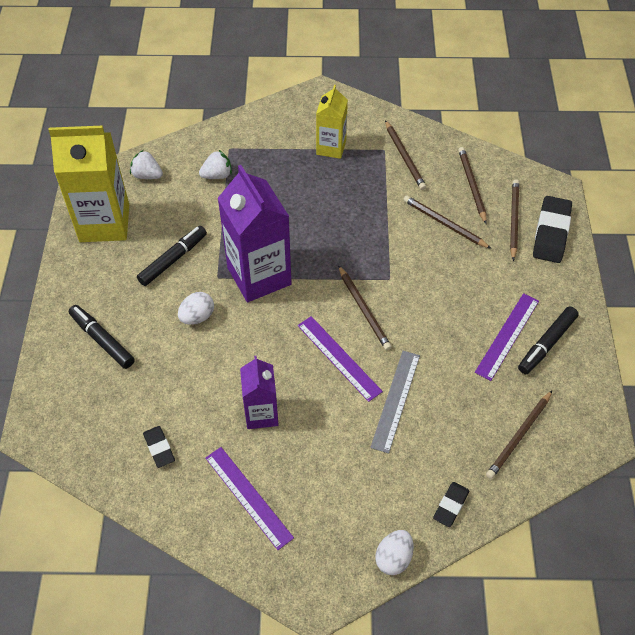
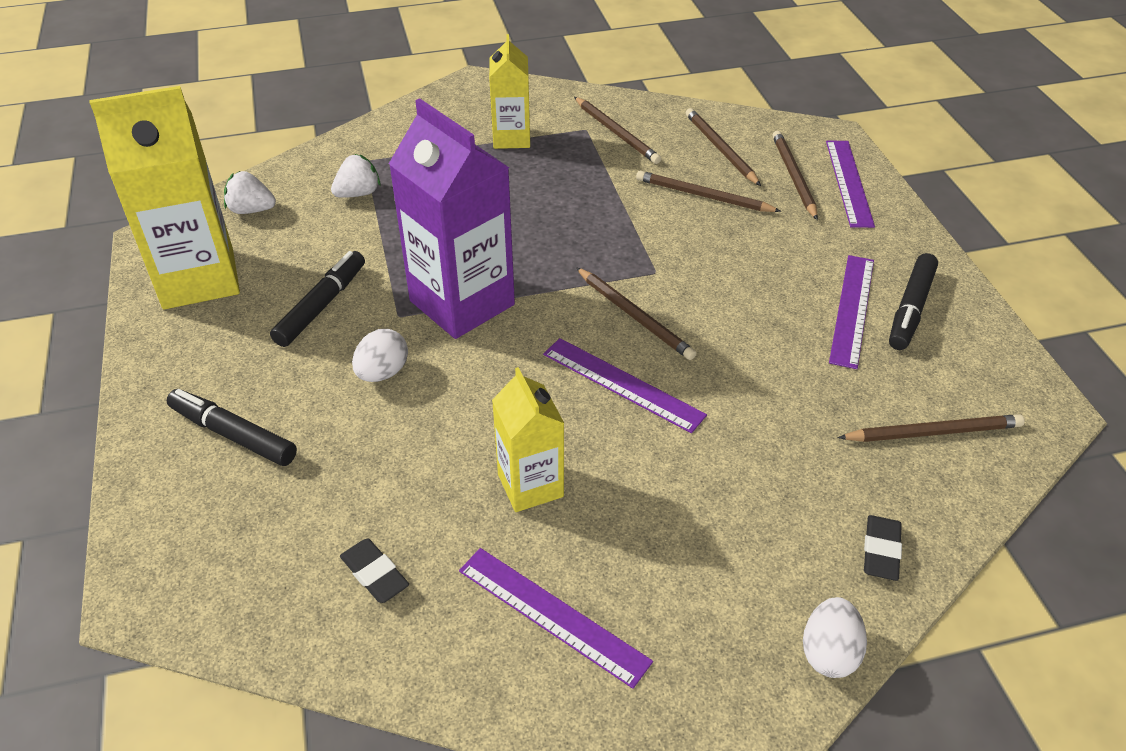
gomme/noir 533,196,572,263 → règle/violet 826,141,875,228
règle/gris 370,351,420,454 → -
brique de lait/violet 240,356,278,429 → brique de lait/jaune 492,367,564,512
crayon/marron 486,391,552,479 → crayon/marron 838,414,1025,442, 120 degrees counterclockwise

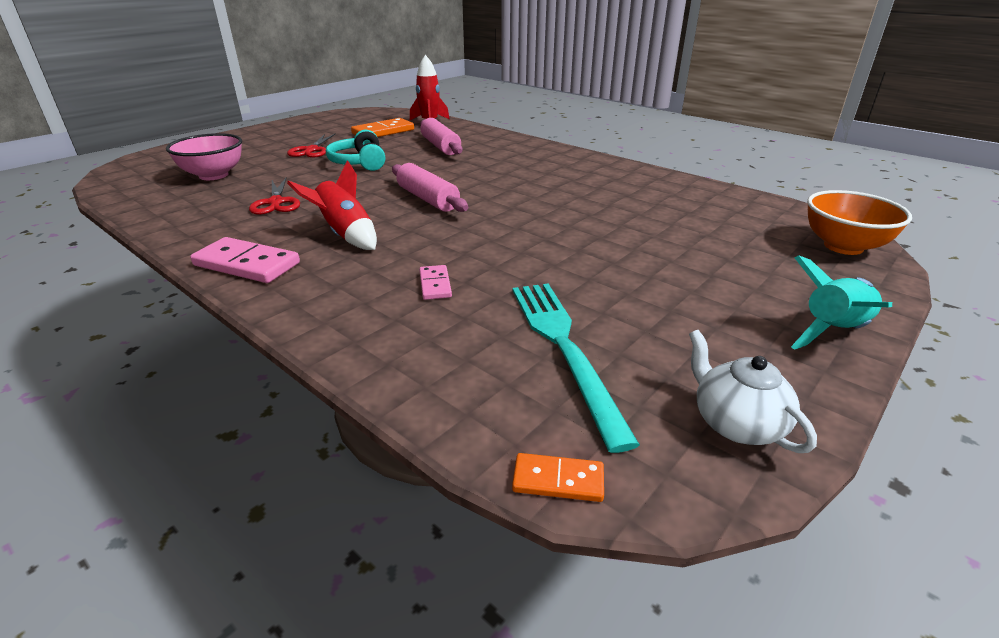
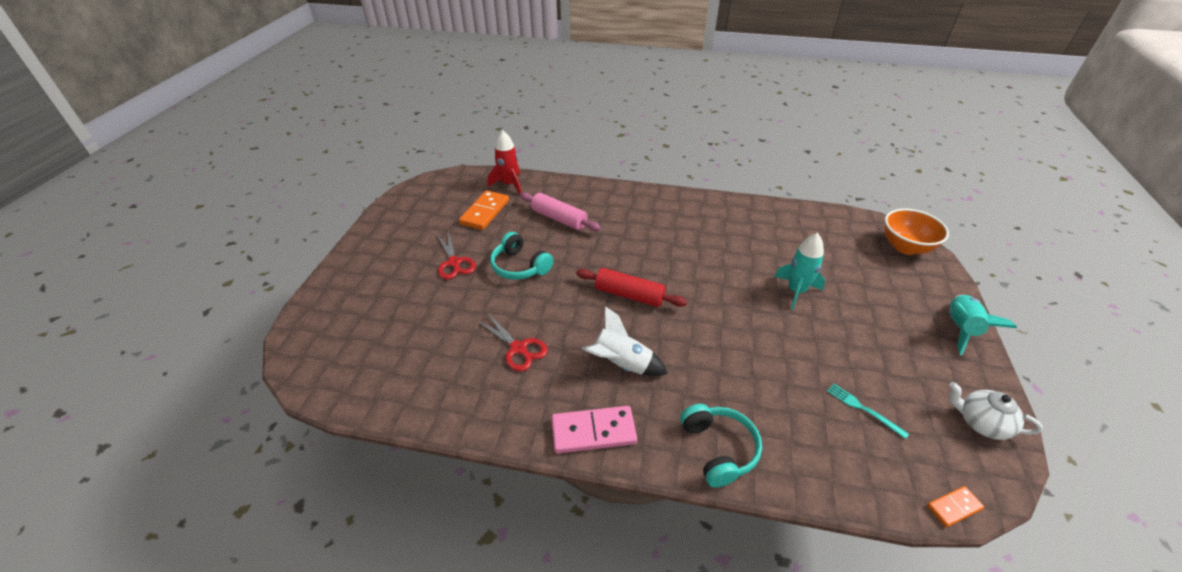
bol/rose 166,133,242,180 → -
fusée/rouge 287,160,377,250 → fusée/blanc 582,306,668,376
rouleau à pâtisserie/rose 392,163,468,212 → rouleau à pâtisserie/rouge 576,268,687,307
domino/rose 419,265,452,300 → -
fourchette/turquoise 512,284,640,453 → fourchette/turquoise 827,384,909,439, x0.47
- → fusée/turquoise 774,233,825,310
- → casque audio/turquoise 680,404,762,488

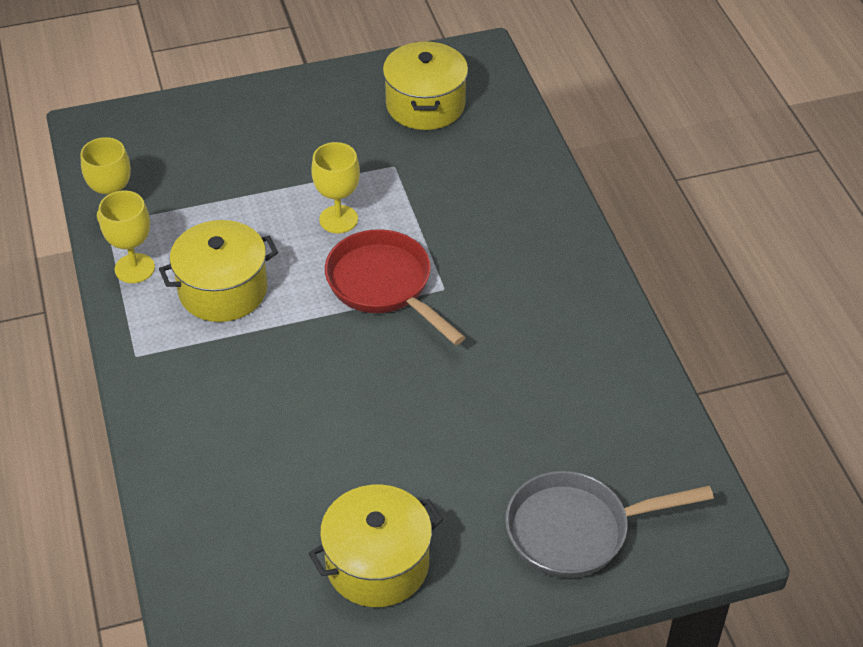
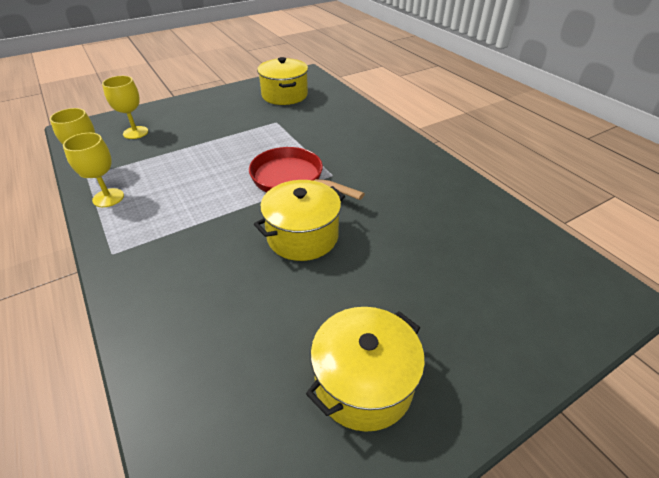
verre à pied/jaune 311,142,360,233 → verre à pied/jaune 102,76,148,139, move
marmite/jaune 159,220,278,322 → marmite/jaune 254,180,345,261, move
poêle/gris 505,471,714,578 → -

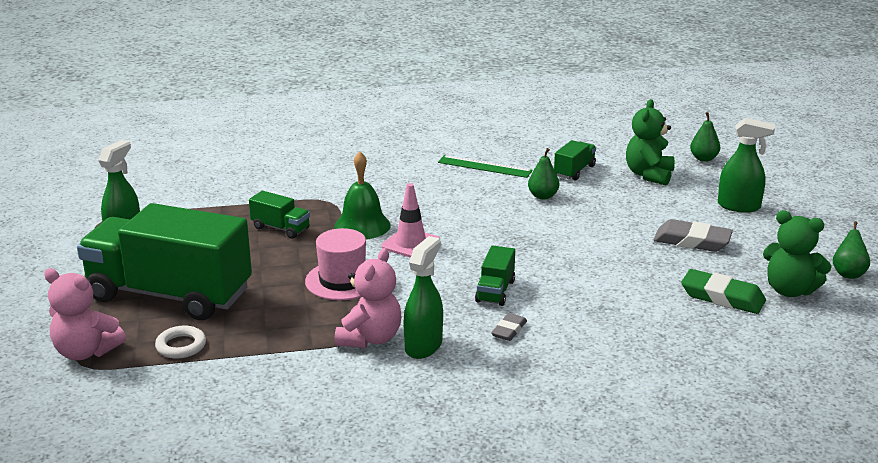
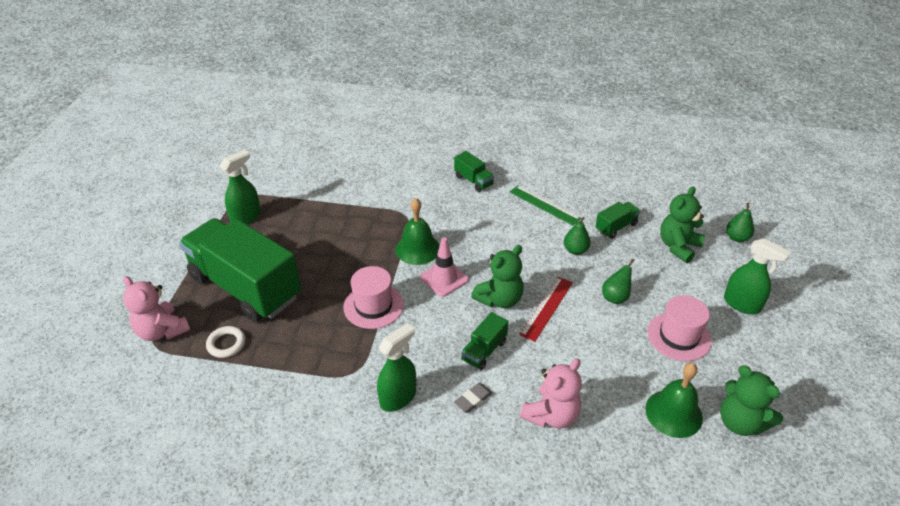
camion/vert 249,191,310,239 → camion/vert 454,151,494,192, move
gomme/gris 653,219,733,252 → chapeau/rose 647,295,712,361
poire/vert 833,221,870,279 → poire/vert 602,259,634,304, move
ours en peluche/rose 335,248,401,348 → ours en peluche/rose 520,358,582,428, move
gomme/vert 681,269,766,314 → cloche/vert 645,363,703,438
- → ours en peluche/vert 471,245,523,308
- → règle/rouge 519,277,573,342

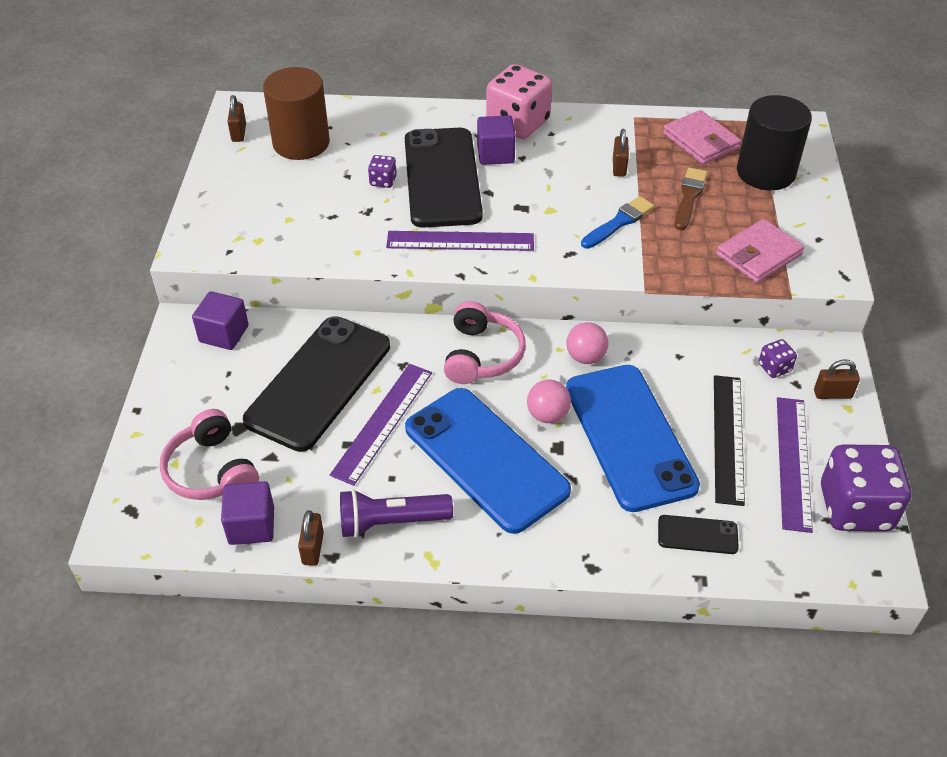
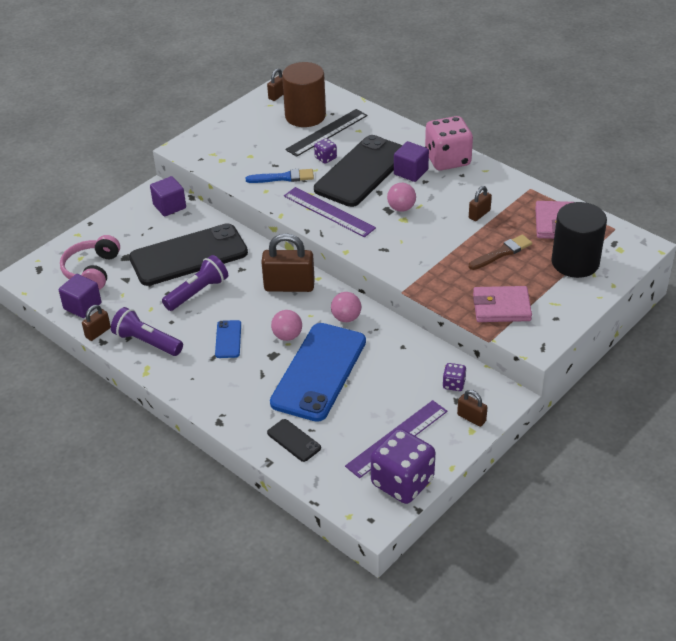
pinceau/bleu 581,196,655,249 → pinceau/bleu 246,169,314,183, move
casque audio/rose 444,301,526,384 → cadenas/marron 261,233,315,292
règle/violet 330,364,432,486 → lampe de poche/violet 162,255,228,311
règle/noir 714,375,745,506 → règle/noir 285,109,368,157, move
téléphone/bleu 405,388,571,534 → téléphone/bleu 215,320,241,358, x0.42
- → balle/rose 387,183,416,212

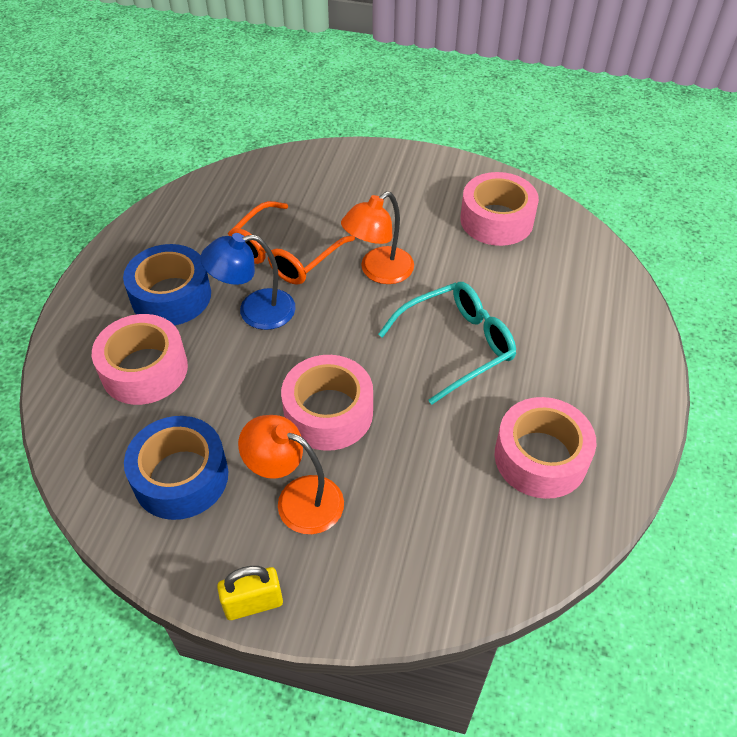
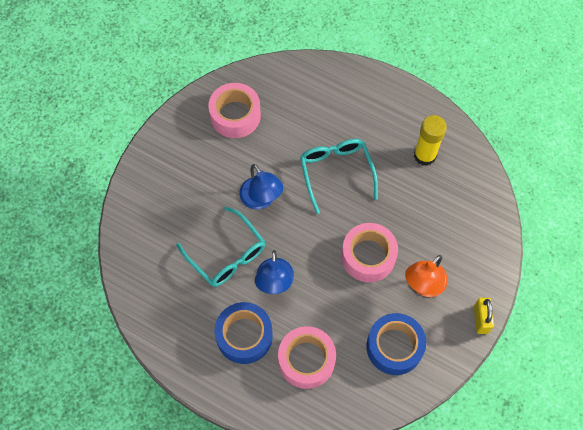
lampe/orange 341,192,414,284 → lampe/bleu 239,164,283,210
lunettes/orange 228,201,355,285 → lunettes/turquoise 176,206,265,287
ruban adhésif/rose 495,397,596,499 → bâton de colle/jaune 414,115,447,166

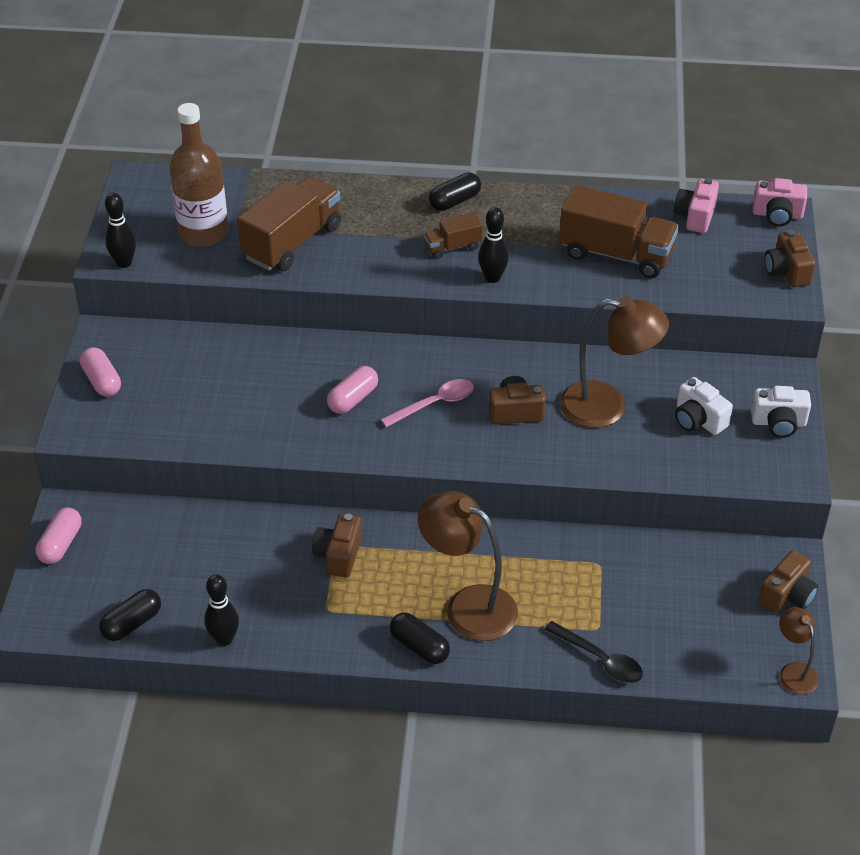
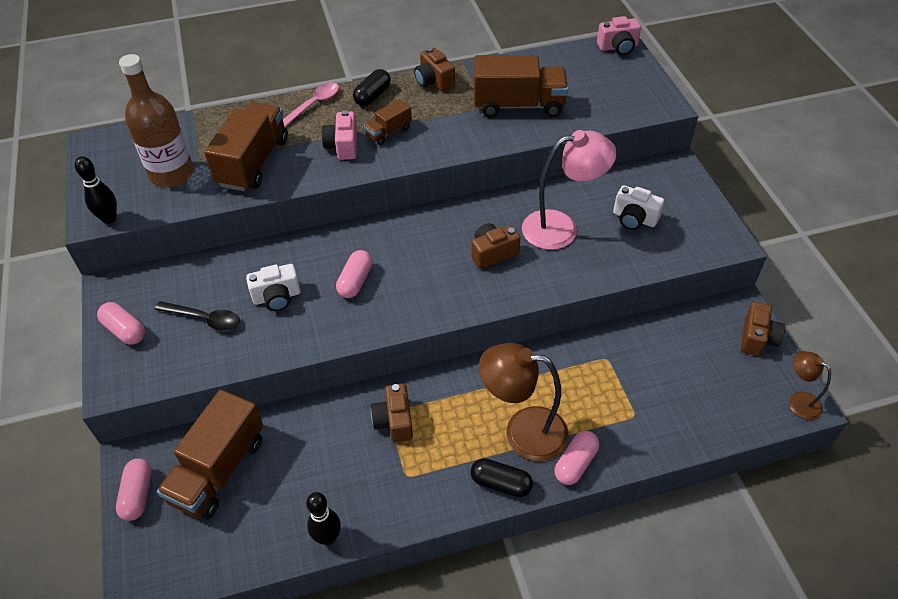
appareil photo/rose 674,178,719,233 → appareil photo/rose 321,110,357,160, move
quille/noir 478,207,509,283 → -
appareil photo/marron 764,230,816,287 → appareil photo/marron 414,47,455,91, move
lampe/marron 560,296,669,428 → lampe/rose 522,130,617,250
cuillère/rose 380,379,474,427 → cuillère/rose 283,82,339,127, move
appareil photo/blanc 751,386,811,438 → appareil photo/blanc 246,264,301,311, move
gélule/noir 99,589,161,641 → -
cuillère/noir 544,621,643,683 → cuillère/noir 155,301,240,331, move
- → camion/marron 157,390,264,520
- → gélule/rose 554,431,599,485

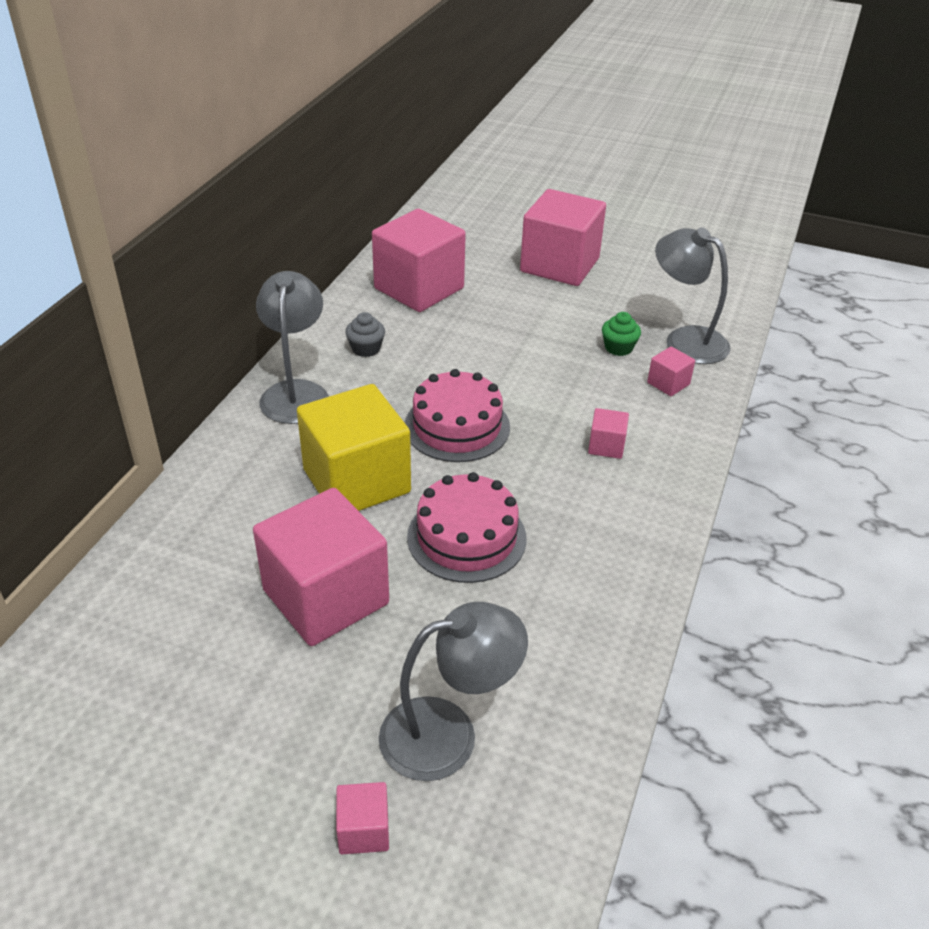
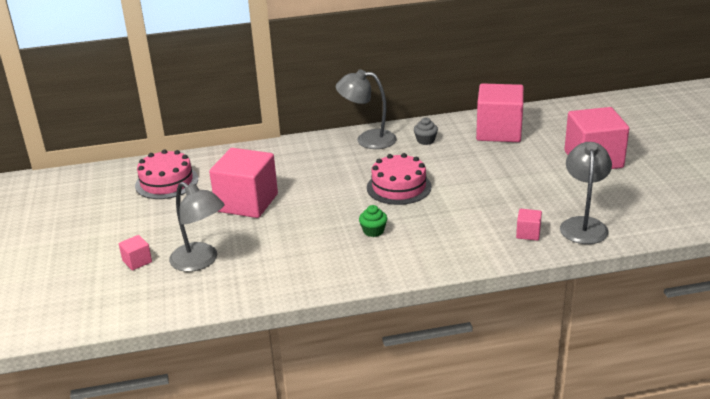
lampe/gris 256,271,329,424 → lampe/gris 336,69,397,149, 135 degrees counterclockwise
muffin/vert 602,312,641,356 → muffin/vert 359,205,387,237, move
cube/jaune 297,384,411,511 → -
cube/rose 588,408,629,459 → -
gâteau/rose 407,472,527,583 → gâteau/rose 135,149,198,199, move

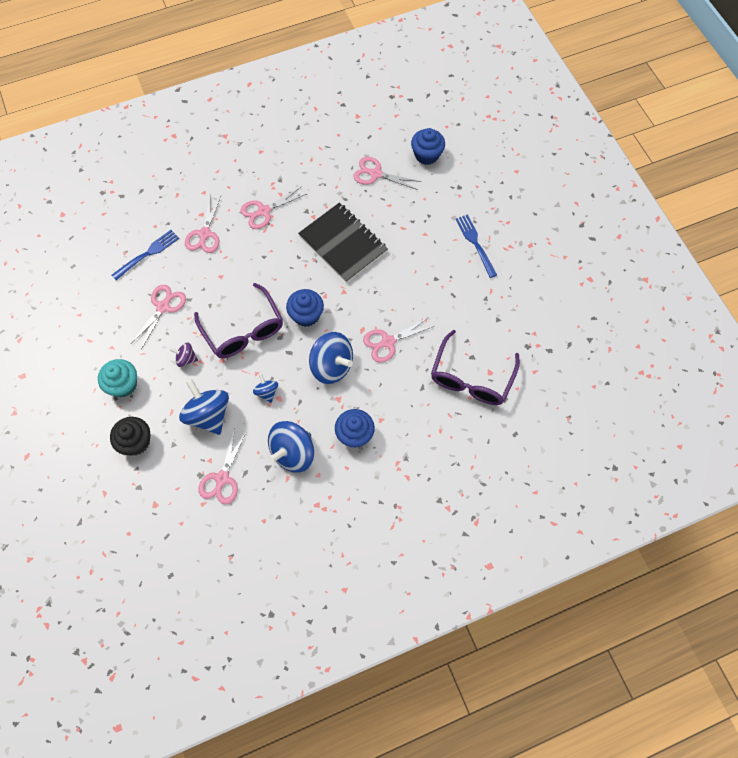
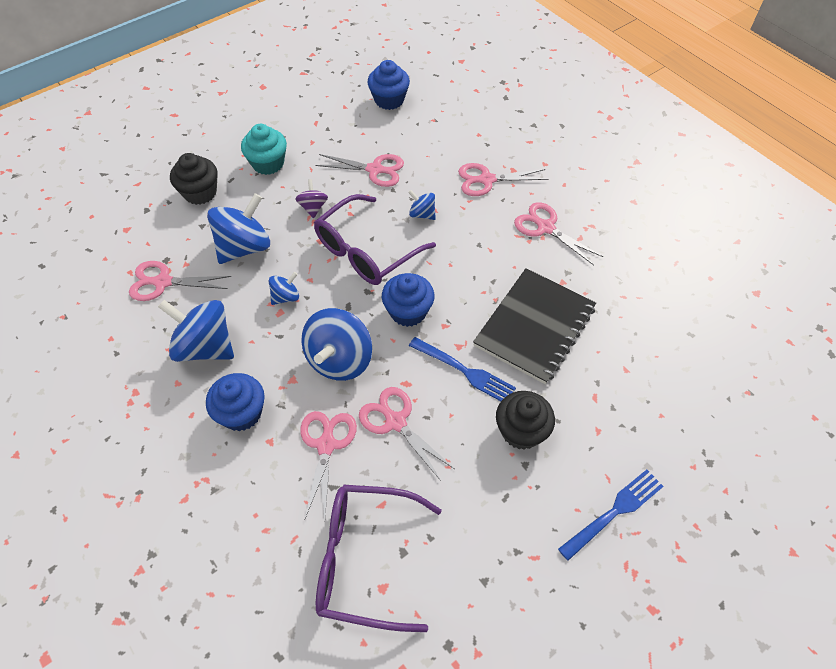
muffin/bleu 411,128,445,165 → muffin/bleu 367,60,410,110, move
ciseaux/rose 353,157,421,190 → ciseaux/rose 300,411,357,519, move
fourchette/bleu 111,230,179,280 → fourchette/bleu 409,337,516,401, move
- → toupie/bleu 408,190,436,220
- → muffin/noir 496,391,555,449

